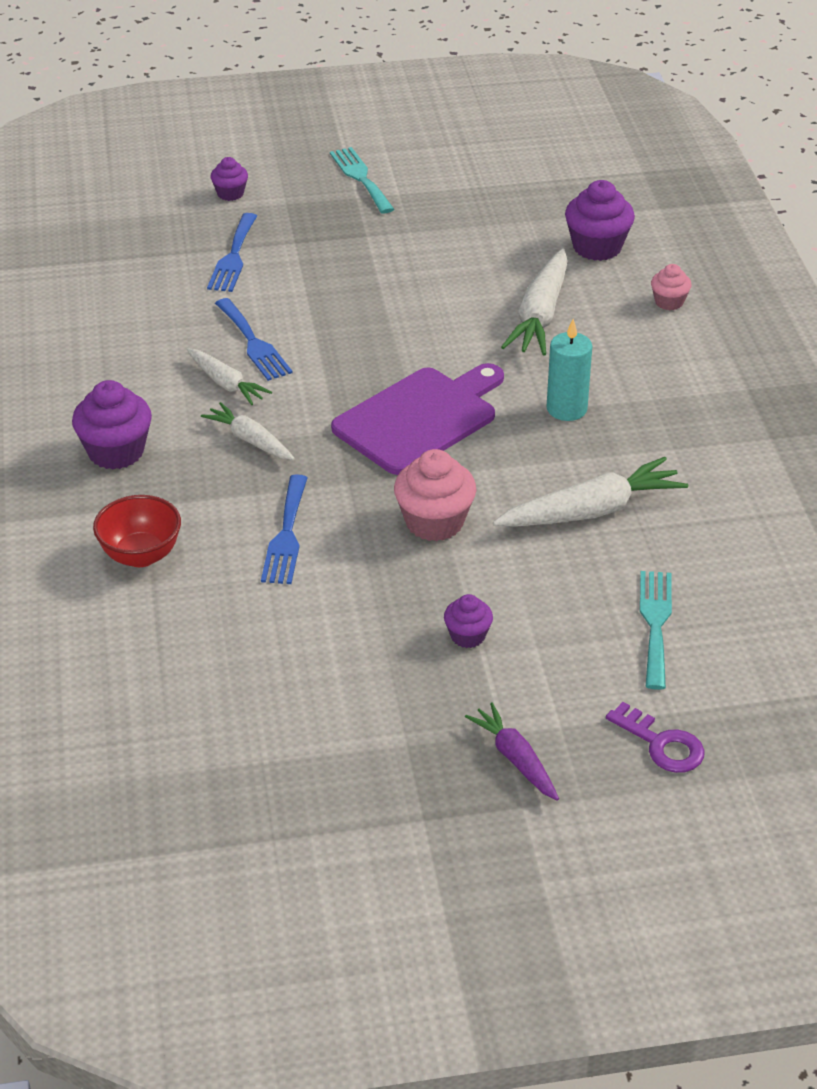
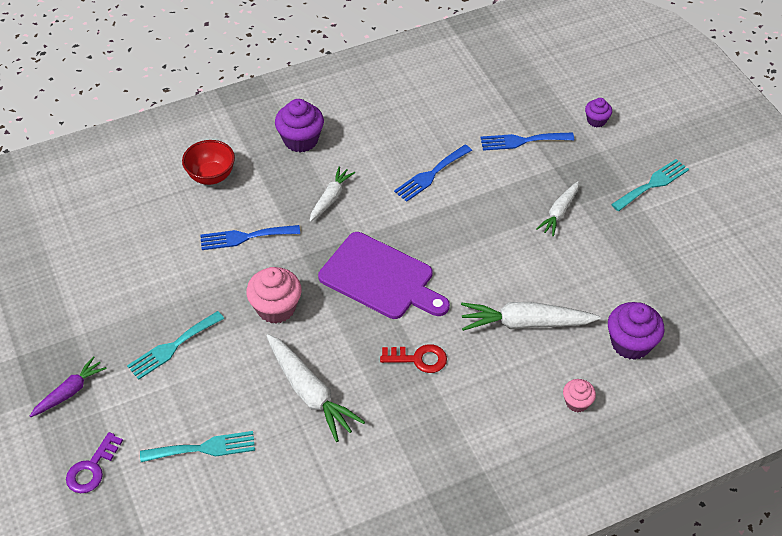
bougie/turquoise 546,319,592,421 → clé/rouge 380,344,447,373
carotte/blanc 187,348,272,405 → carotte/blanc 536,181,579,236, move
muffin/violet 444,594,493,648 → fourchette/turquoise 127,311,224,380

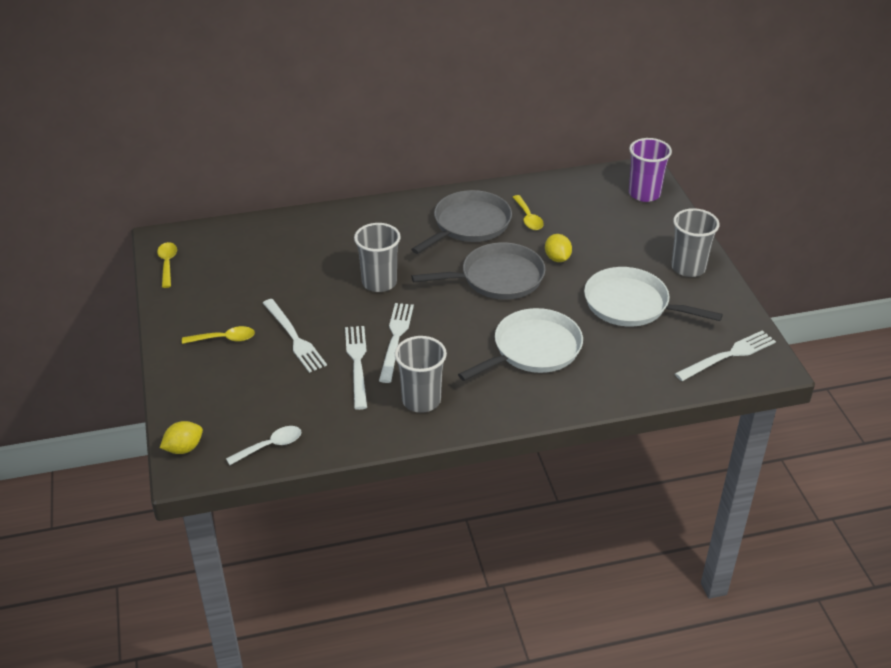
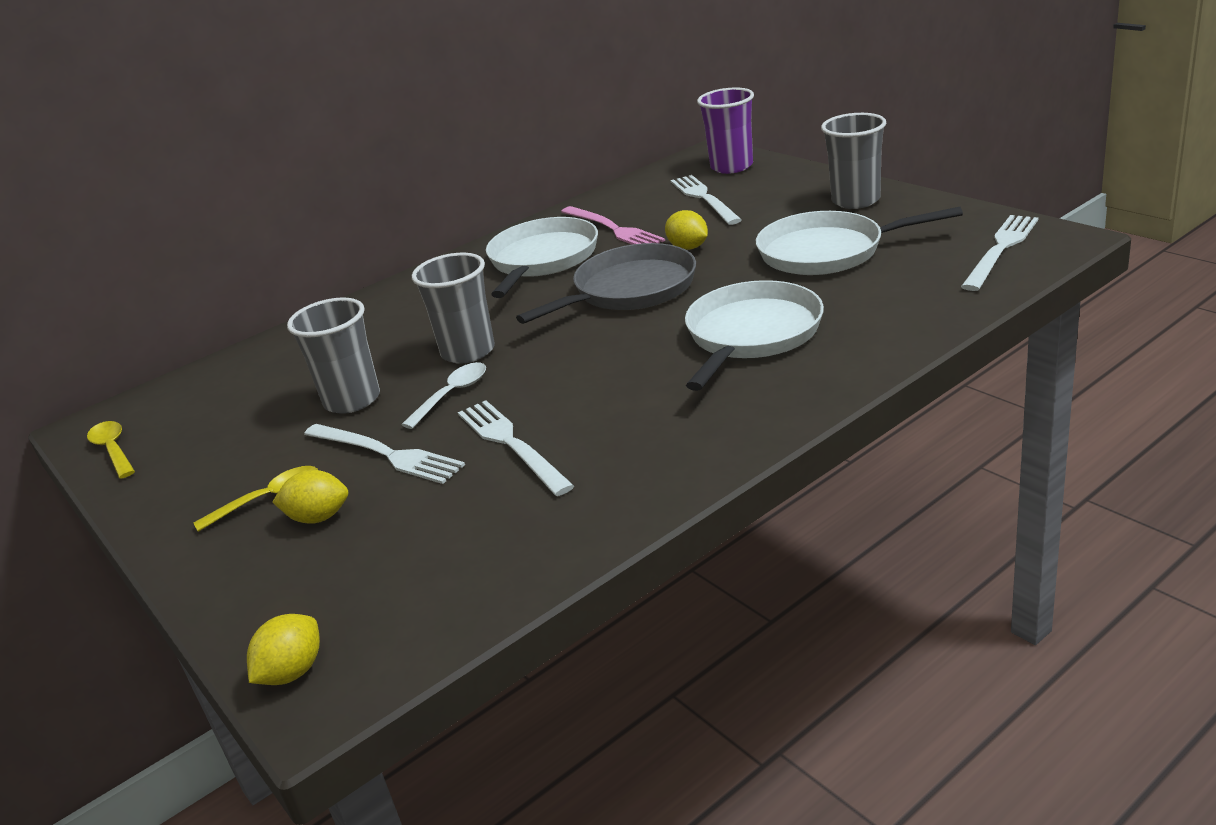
poêle/gris 411,190,512,254 → poêle/blanc 486,217,598,298
cuillère/jaune 513,195,544,230 → fourchette/rose 561,206,665,244
fourchette/blanc 379,303,414,383 → fourchette/blanc 671,175,742,225, move
gobelet/gris 395,336,447,413 → gobelet/gris 287,297,380,414, move
cuillère/blanc 226,426,301,465 → cuillère/blanc 401,362,486,429, move
- → citron/jaune 273,470,348,524

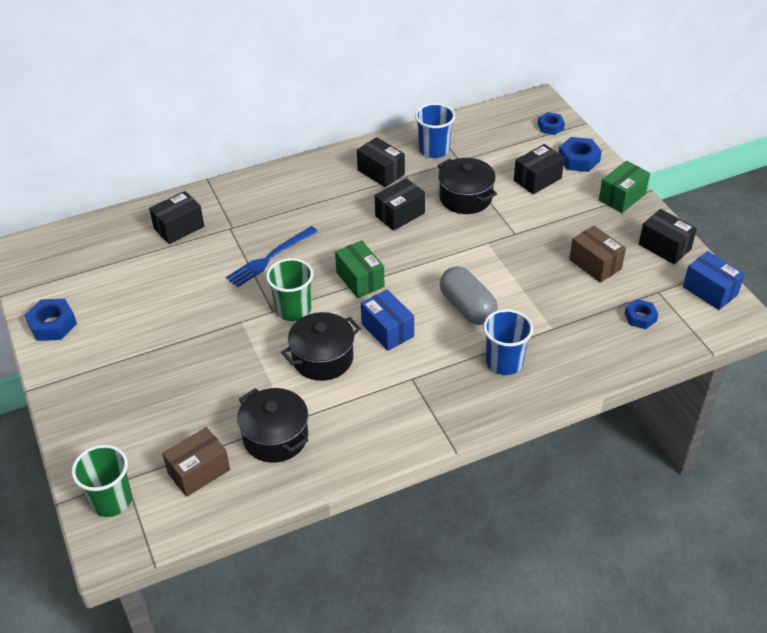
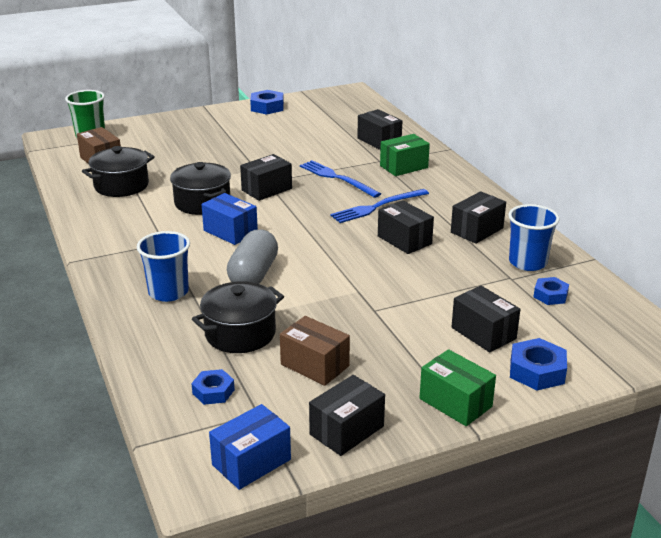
écrou/bleu 538,112,565,135 → écrou/bleu 534,277,569,305, move
marmite/noir 437,158,497,214 → marmite/noir 192,281,284,353, move
boîte/marron 569,226,626,283 → boîte/marron 280,316,350,386, 75 degrees clockwise
boîte/vert 335,240,384,298 → boîte/vert 380,134,430,176, move
gobelet/vert 266,258,313,321 → boîte/noir 240,154,292,201
gélule/gris 440,266,498,325 → gélule/gris 227,229,278,284, 45 degrees counterclockwise
boîte/bleu 361,289,414,351 → boîte/bleu 201,193,258,245, 75 degrees clockwise
- → fourchette/bleu 330,189,429,223

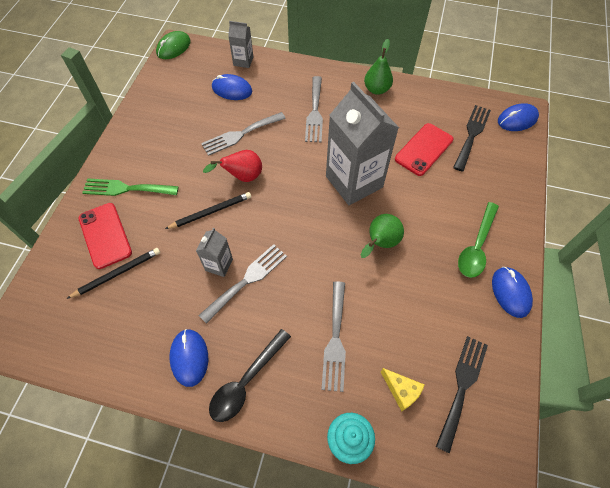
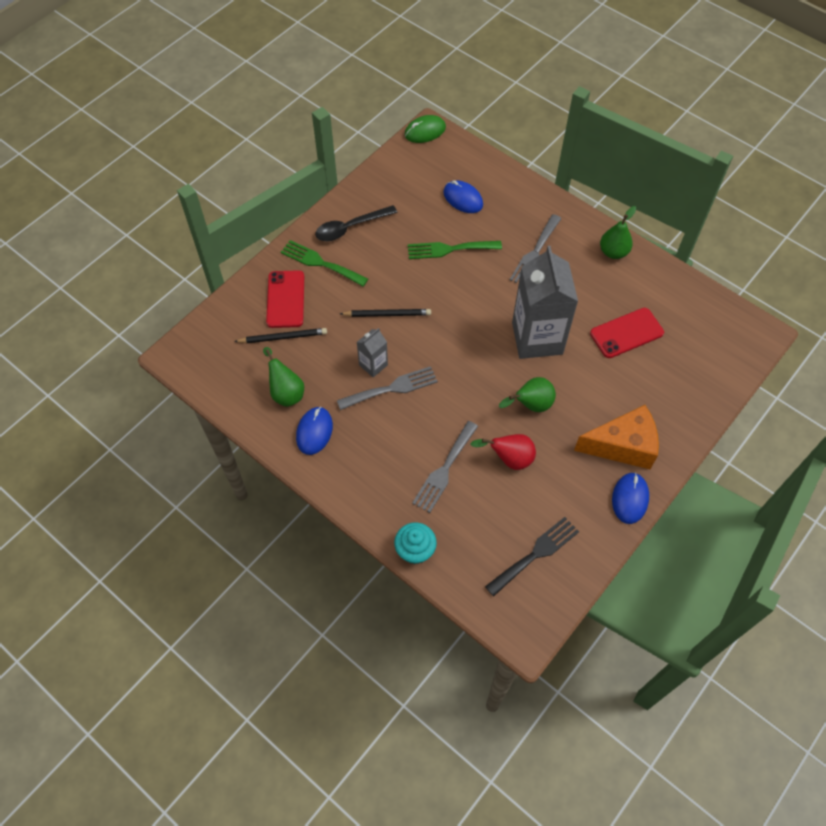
brique de lait/gris 228,21,253,68 → -
souris/bleu 498,103,539,131 → -
fourchette/noir 453,105,491,171 → -
fourchette/gris 201,112,286,156 → fourchette/vert 408,241,502,259
poire/rouge 203,150,262,182 → poire/rouge 471,434,536,470, move
cuillère/vert 458,202,499,278 → fromage/orange 574,405,659,469
cuillère/noir 209,329,291,422 → cuillère/noir 315,205,398,241, move
fromage/jaune 381,368,424,411 → -
- → poire/vert 263,347,304,407

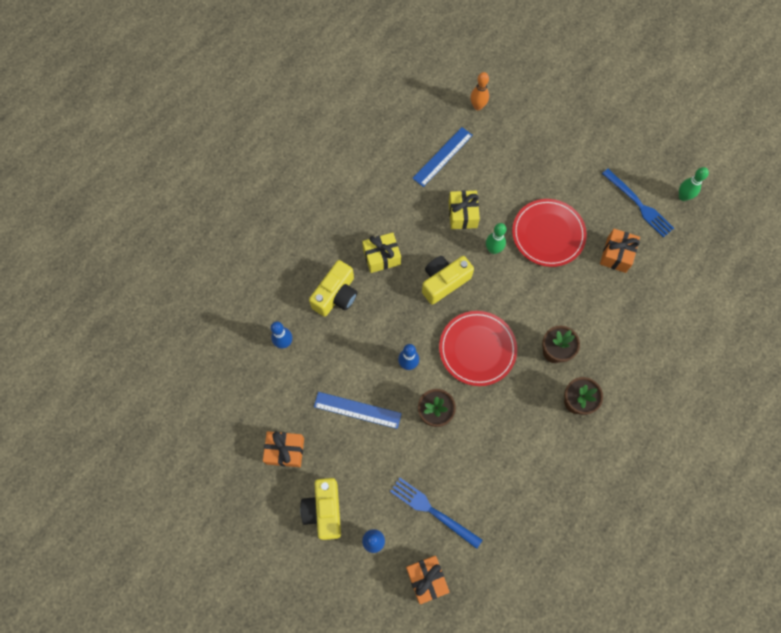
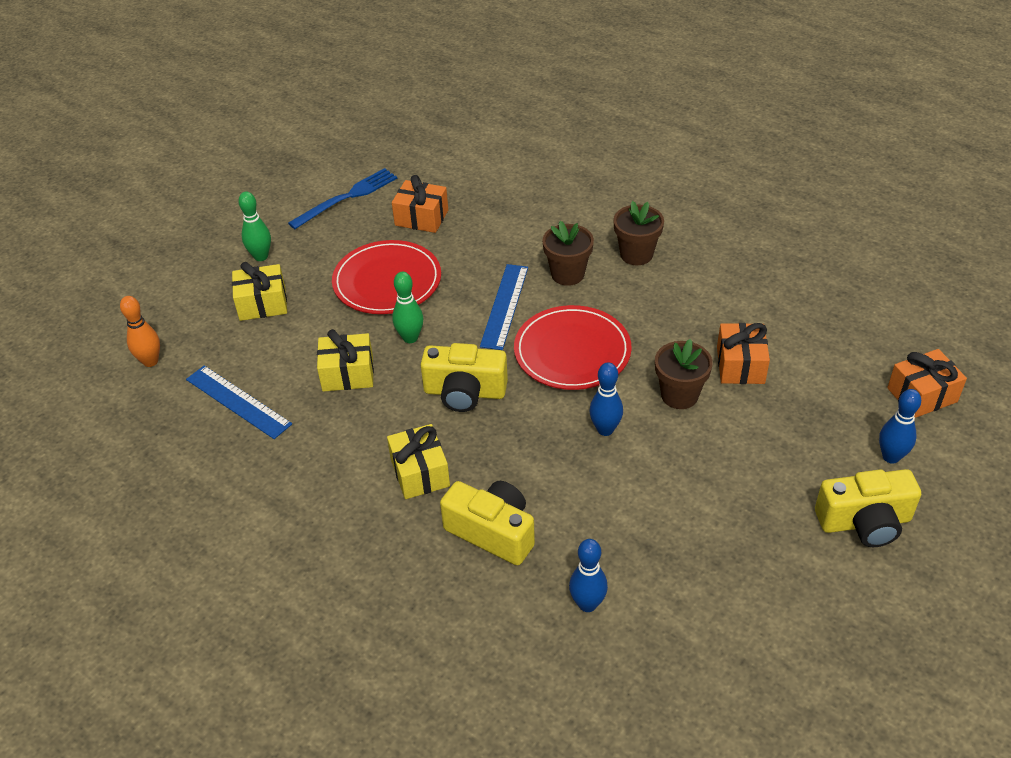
quille/vert 679,167,709,201 → quille/vert 238,191,271,261, move
appareil photo/jaune 422,256,474,305 → appareil photo/jaune 421,343,508,412, 45 degrees counterclockwise
règle/bleu 314,392,402,429 → règle/bleu 480,264,528,350, move
cadeau/orange 263,431,304,467 → cadeau/orange 717,323,770,384, move
fourchette/bleu 390,477,482,549 → -
- → cadeau/jaune 232,262,287,321

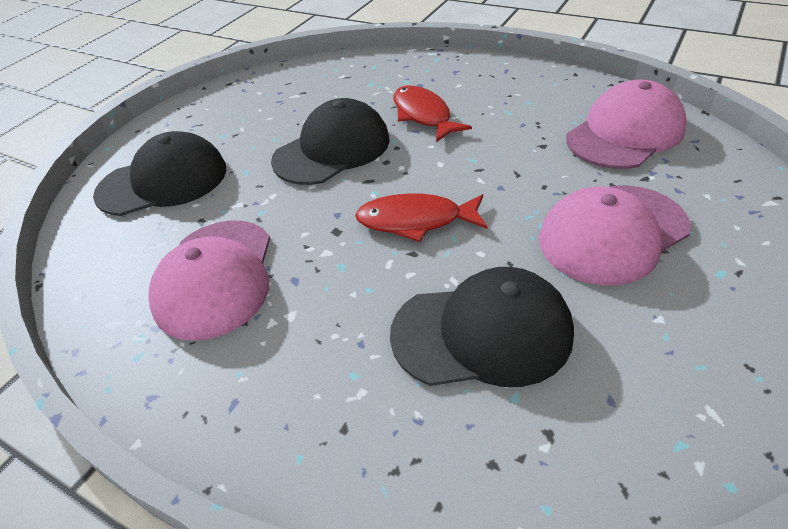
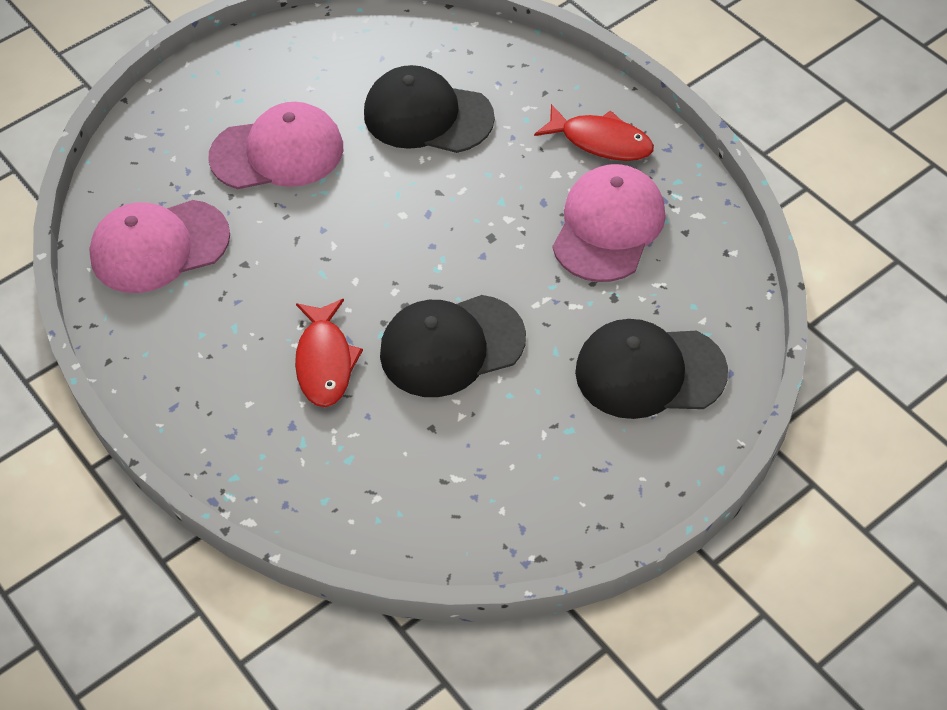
poisson/rouge 355,194,488,242 → poisson/rouge 534,104,654,161, move

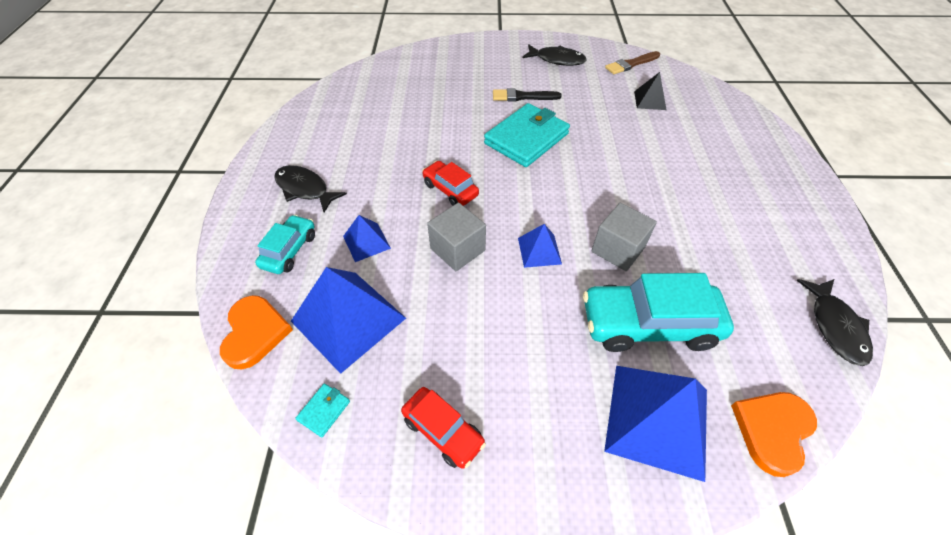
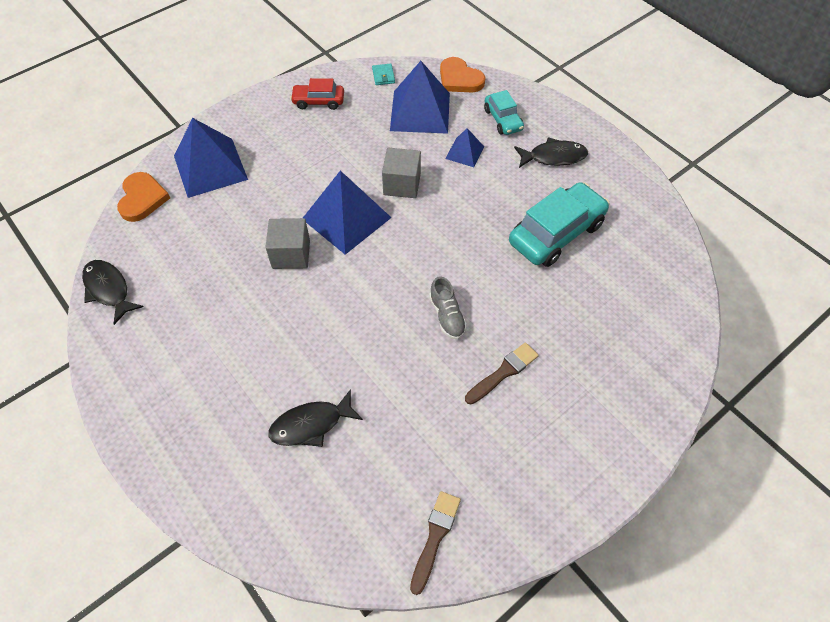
poisson/noir 523,44,587,66 → poisson/noir 269,389,363,447, move
pyramide/noir 634,72,666,110 → -
pinceau/noir 493,88,562,101 → pinceau/marron 465,342,539,405
portefeuille/turquoise 484,103,570,167 → chaussure/gris 429,276,467,339
voiture/rouge 422,161,479,206 → -
pyramide/bleu 518,224,562,268 → pyramide/bleu 303,170,391,255, x1.95
voiture/turquoise 583,273,734,352 → voiture/turquoise 509,182,610,267, move

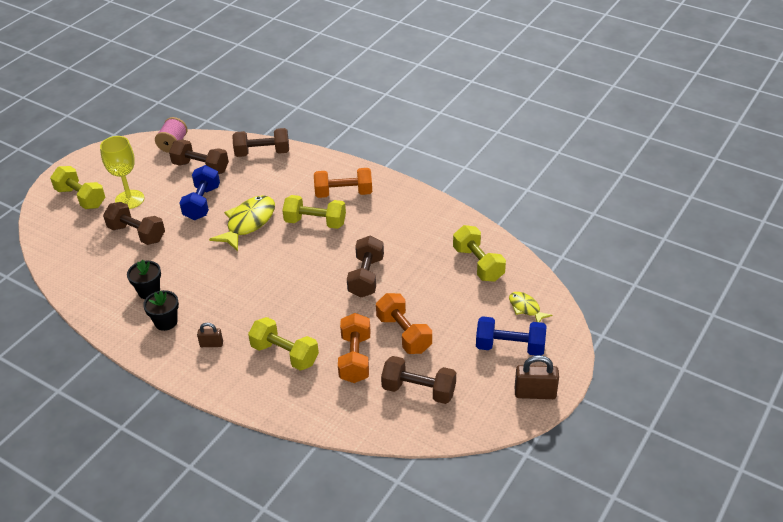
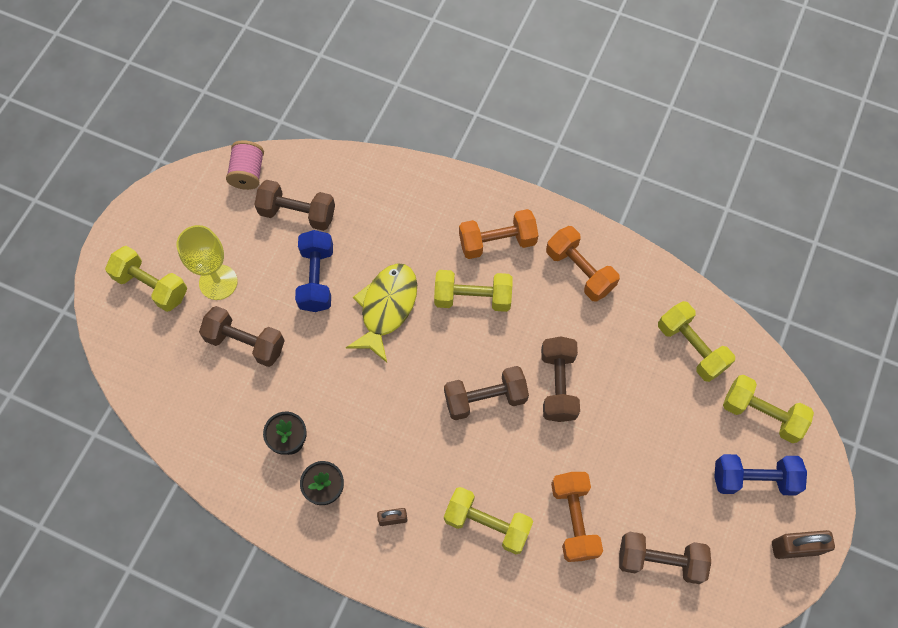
haltère/marron 232,128,289,157 → haltère/marron 444,366,529,420, move
poisson/jaune 509,292,552,322 → haltère/jaune 723,375,814,443
haltère/orange 376,293,432,354 → haltère/orange 546,226,620,302, move

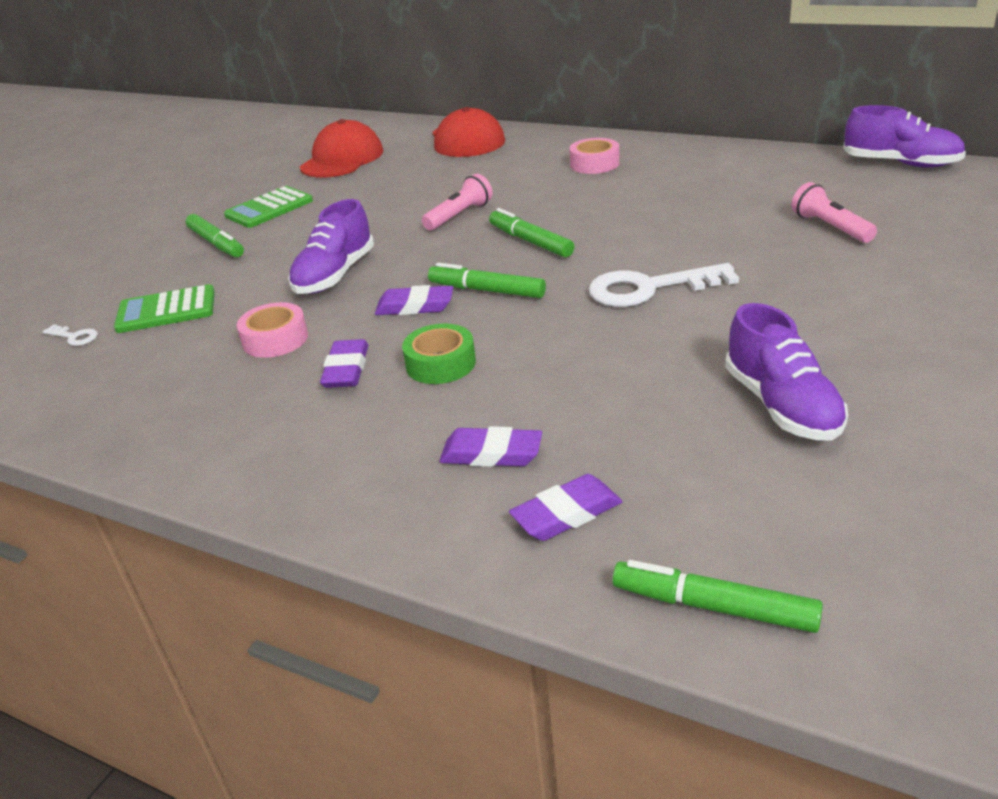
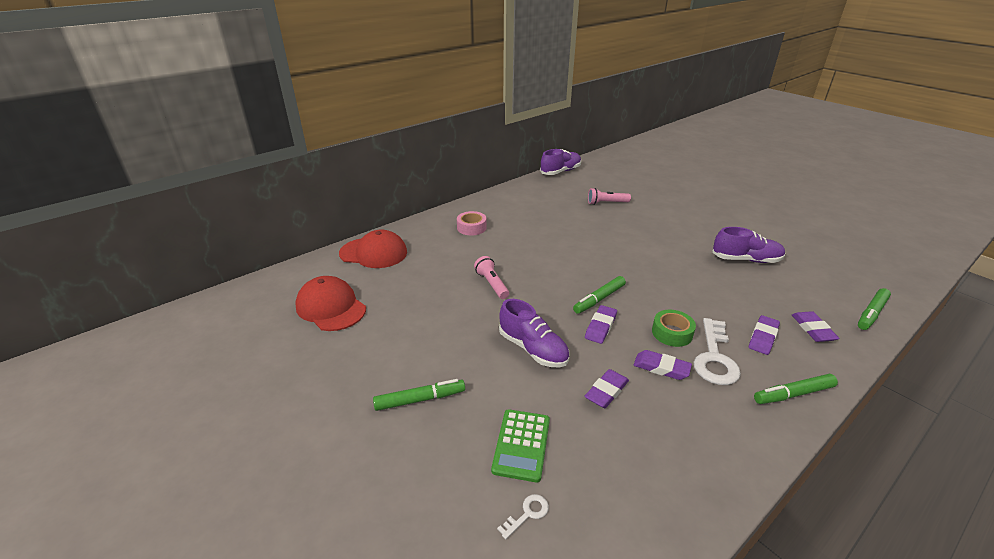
calculatrice/vert 224,186,313,228 → -
feutre/vert 489,208,574,257 → feutre/vert 754,374,838,404, move
clé/blanc 589,263,739,307 → clé/blanc 694,318,741,385, move
ruban adhésif/rose 237,302,308,358 → gomme/violet 585,369,629,408

